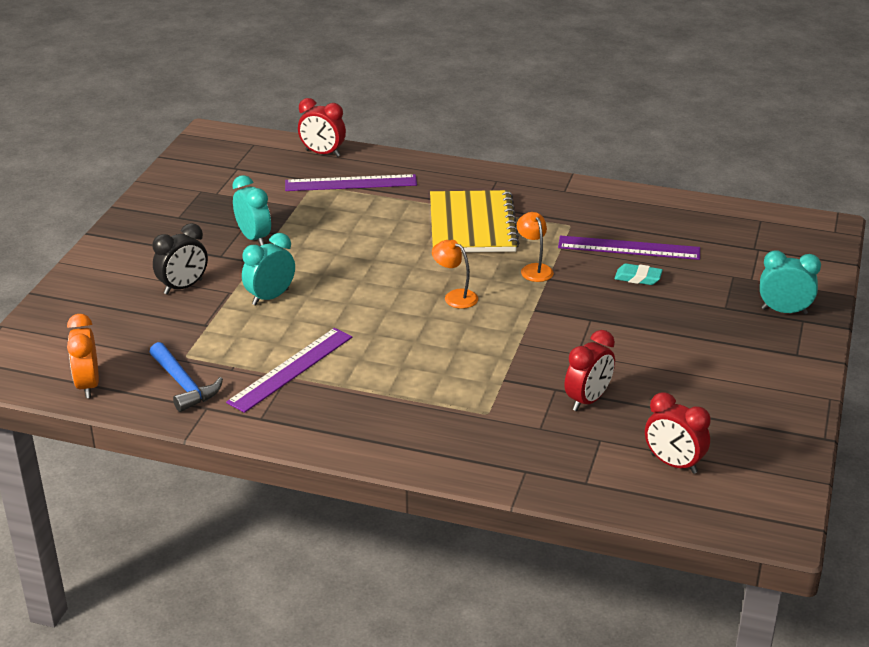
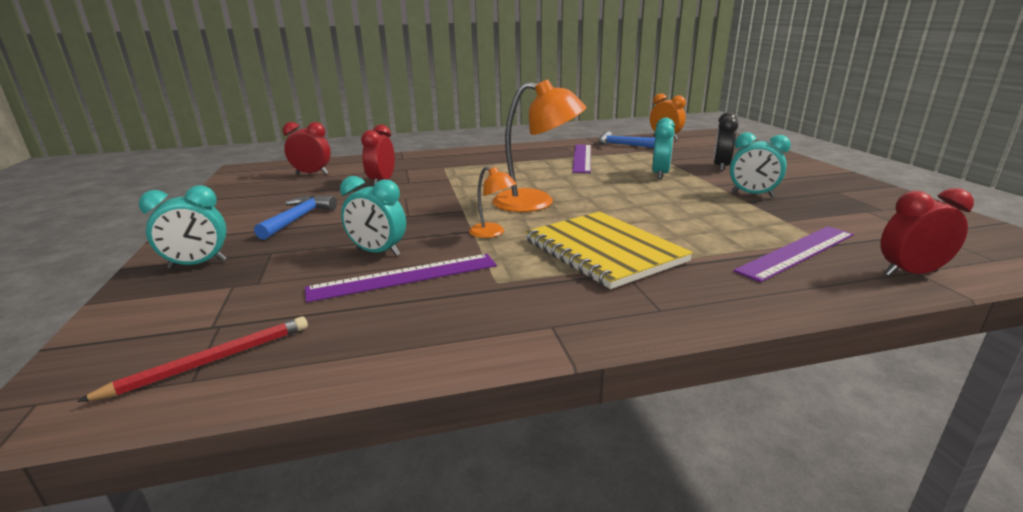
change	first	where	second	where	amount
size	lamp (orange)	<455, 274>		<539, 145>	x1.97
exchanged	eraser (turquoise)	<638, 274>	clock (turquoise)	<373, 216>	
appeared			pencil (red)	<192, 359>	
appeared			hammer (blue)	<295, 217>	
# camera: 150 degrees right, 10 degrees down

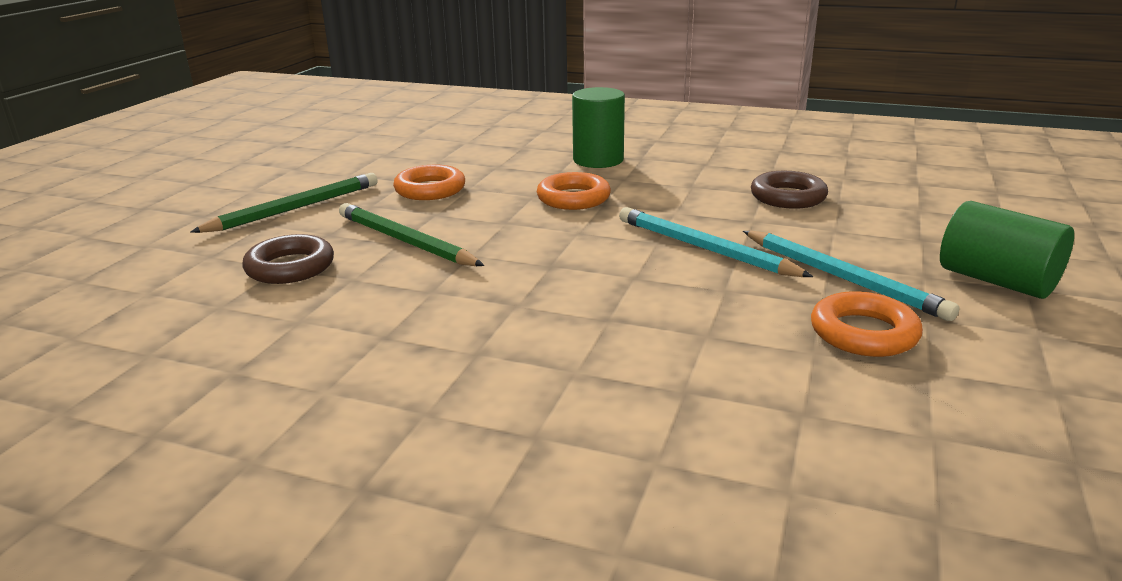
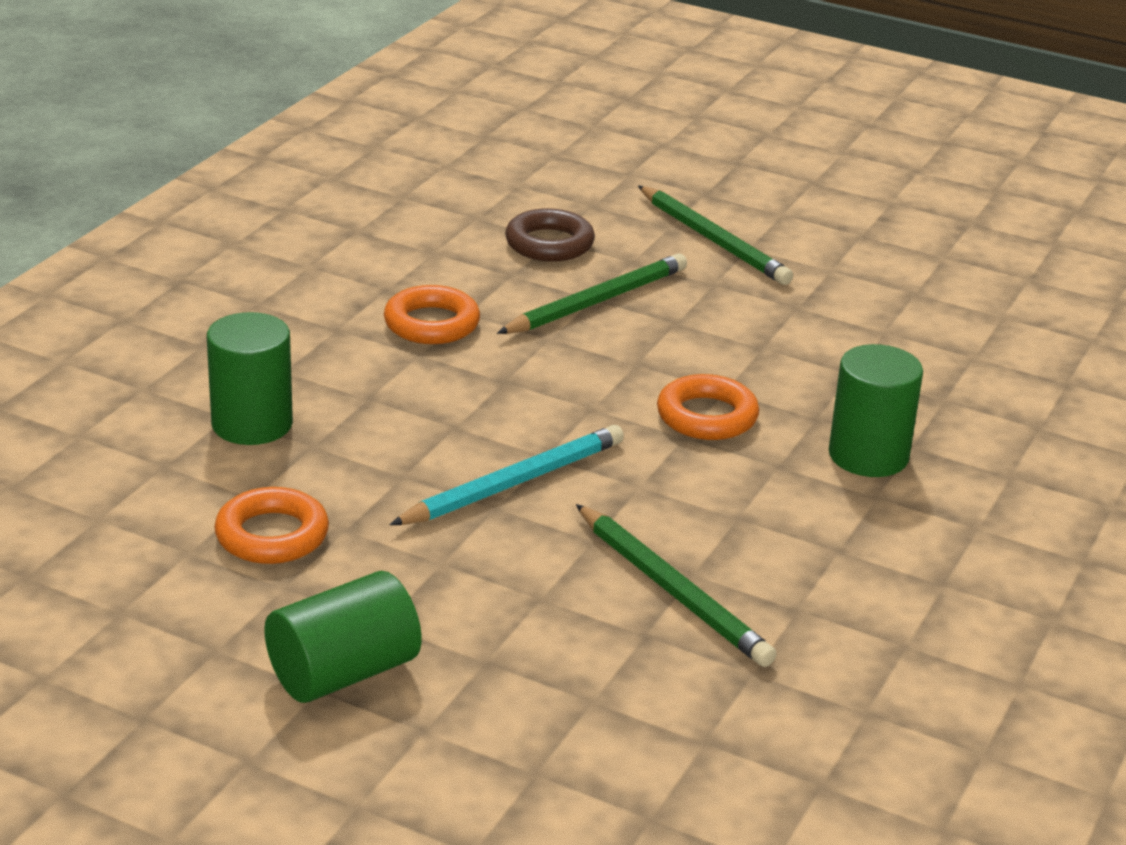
change	first	where	second	where	amount
relocated	ring (orange)	<429, 182>		<432, 314>	
missing	pencil (turquoise)	<851, 276>			
exchanged	ring (brown)	<789, 190>	pencil (green)	<676, 585>	
appeared			cylinder (green)	<250, 378>	
# camera: 95 degrees right, 5 degrees up

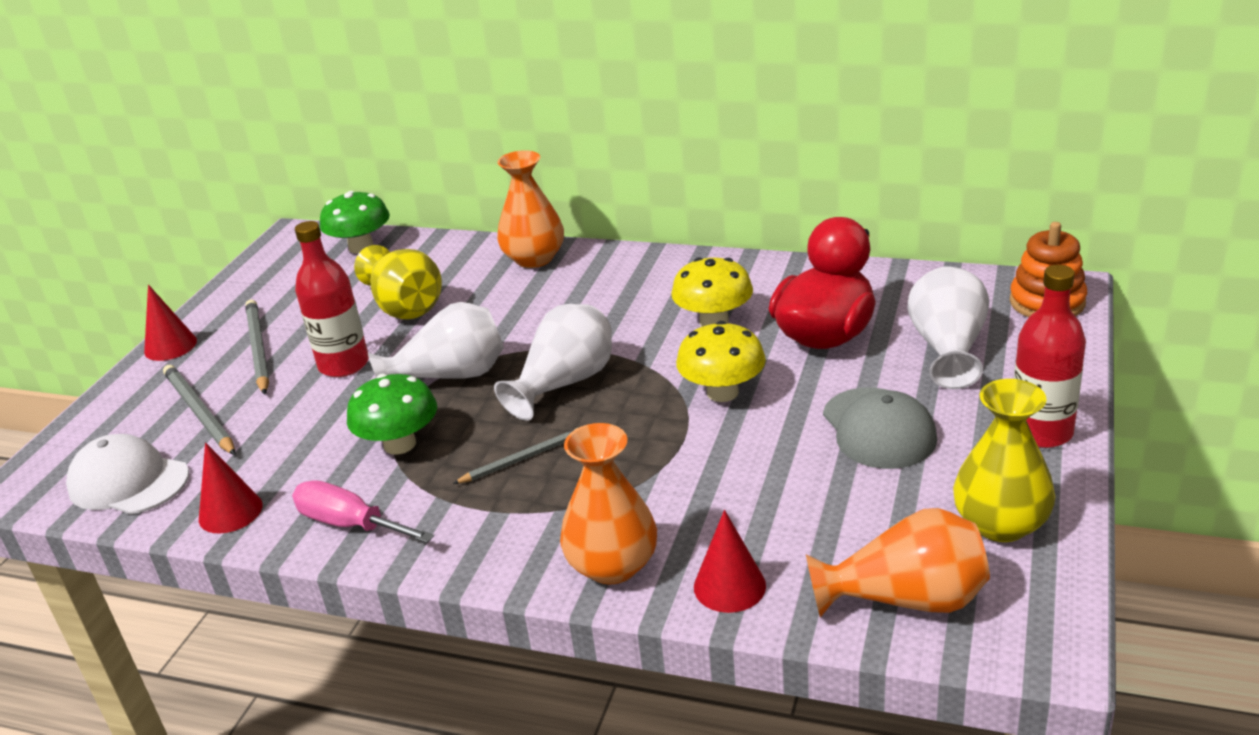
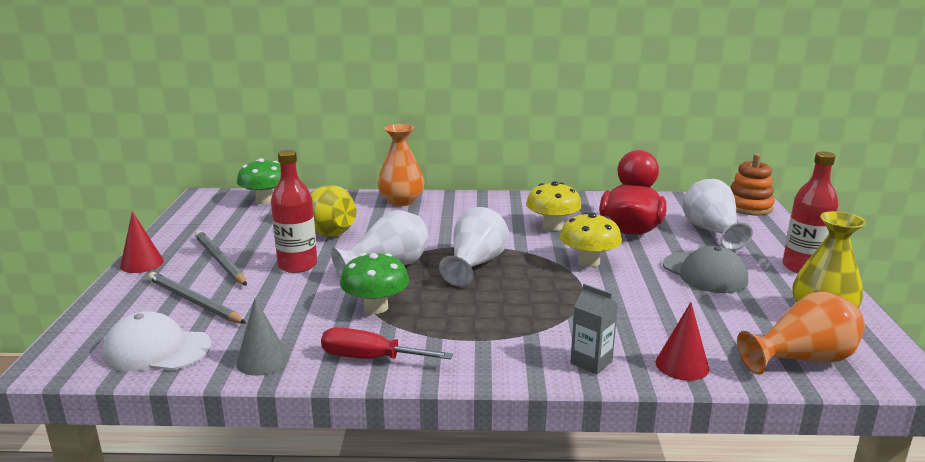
change	first	where	second	where	amount
colour	cone (red)	<231, 488>	cone (grey)	<262, 337>	
colour	screwdriver (pink)	<363, 511>	screwdriver (red)	<387, 343>	
missing	pencil (grey)	<515, 456>			
exchanged	vase (orange)	<608, 503>	carton (grey)	<594, 329>	
# camera: 20 degrees left, 10 degrees down

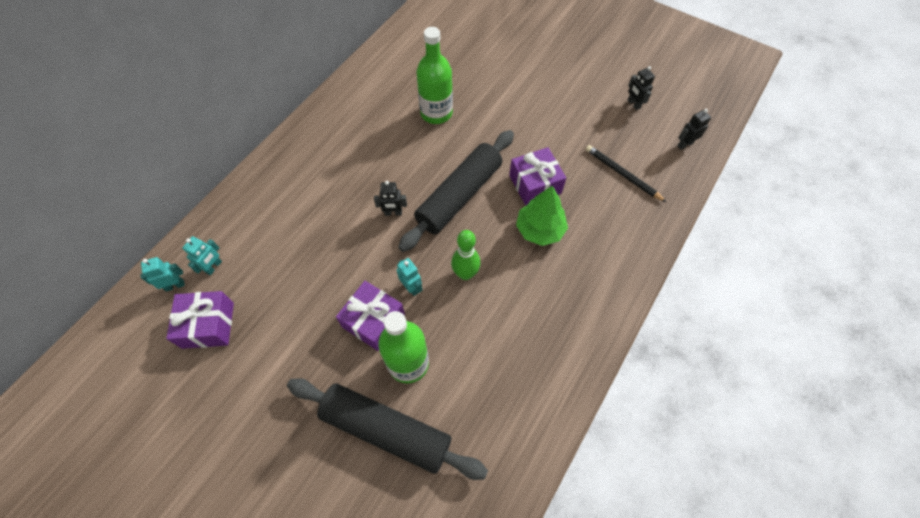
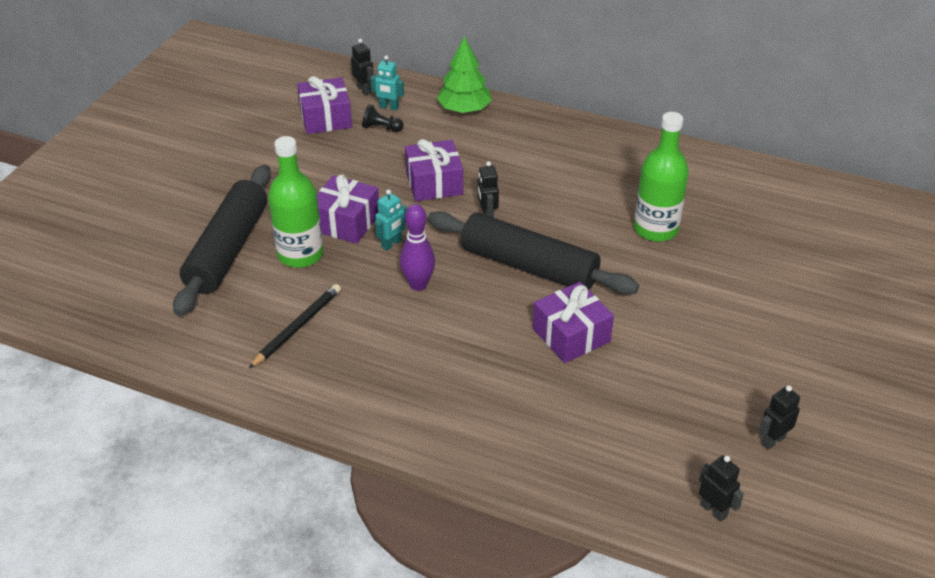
change	first	where	second	where	amount
colour	robot (turquoise)	<162, 274>	robot (black)	<362, 67>	
colour	bowling pin (green)	<465, 255>	bowling pin (purple)	<417, 247>	
relocated	tree (green)	<542, 216>		<464, 74>	
relocated	pencil (black)	<626, 173>		<295, 326>	
appeared			pawn (black)	<383, 118>	
appeared			gift (purple)	<434, 170>	
# camera: 80 degrees right, 20 degrees down

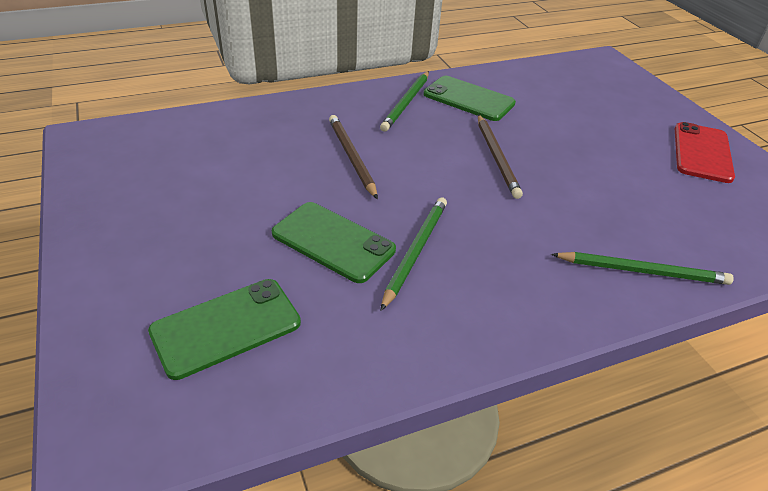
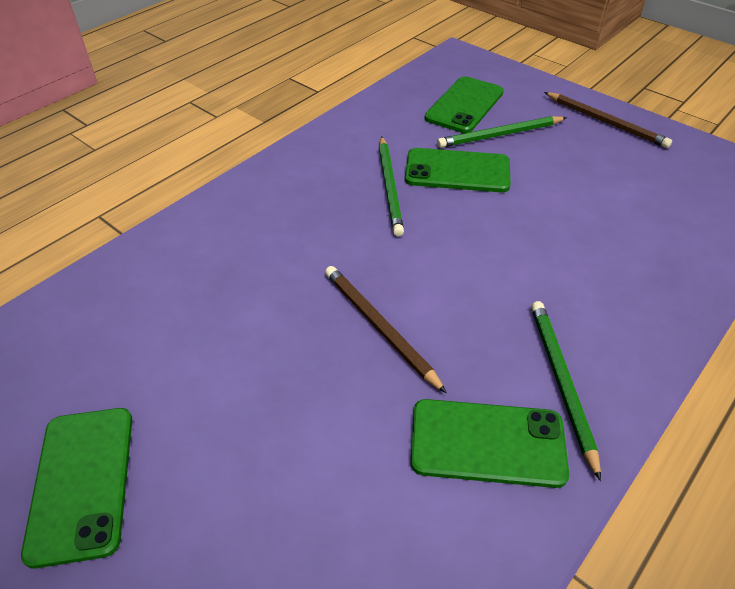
change	first	where	second	where	amount
relocated	pencil (brown)	<353, 157>		<608, 120>	
relocated	pencil (green)	<642, 268>		<502, 132>	
colour	phone (red)	<705, 152>	phone (green)	<76, 488>	
# camera: 155 degrees right, 5 degrees up

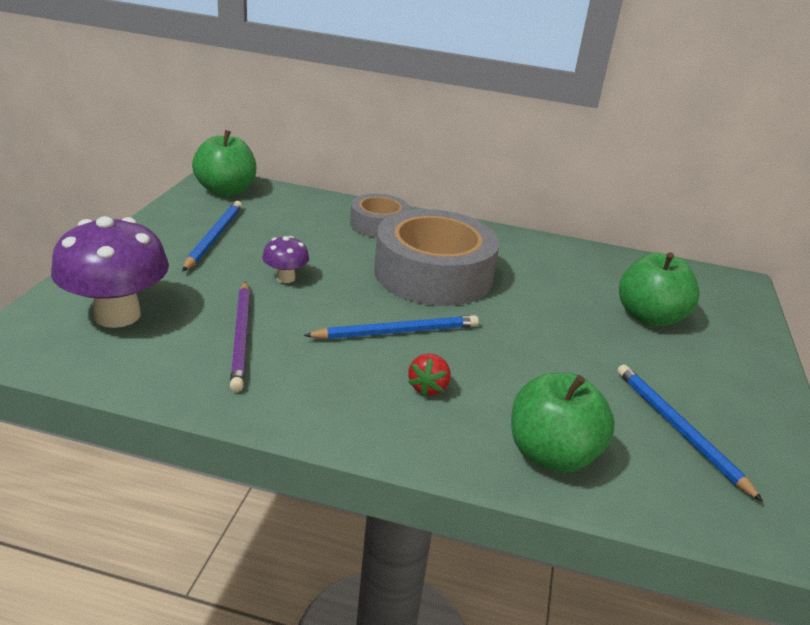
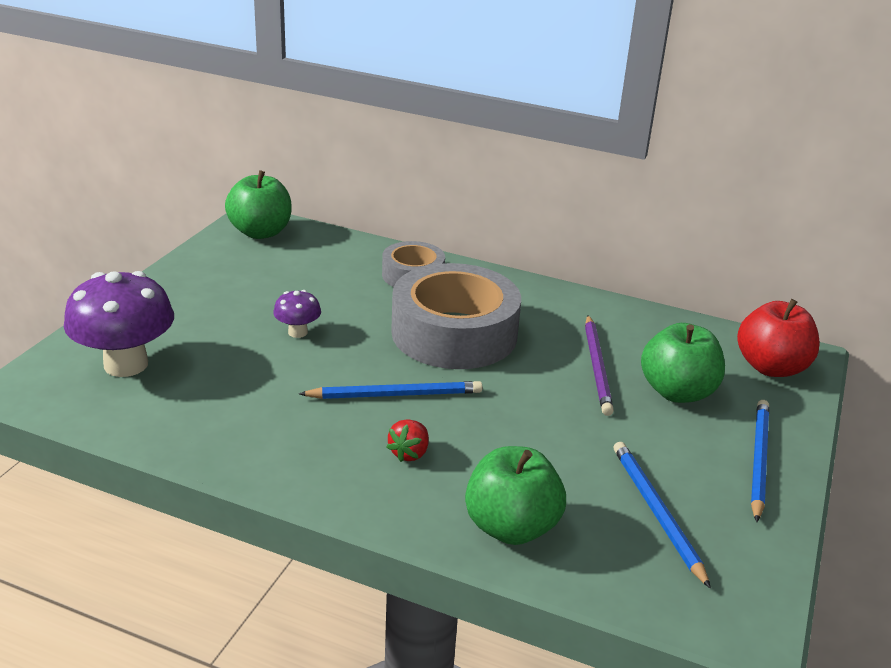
change	first	where	second	where	amount
relocated	pencil (blue)	<212, 236>		<760, 461>	
relocated	pencil (purple)	<240, 336>		<599, 365>	
appeared			apple (red)	<778, 338>	
# camera: 10 degrees right, 0 degrees up

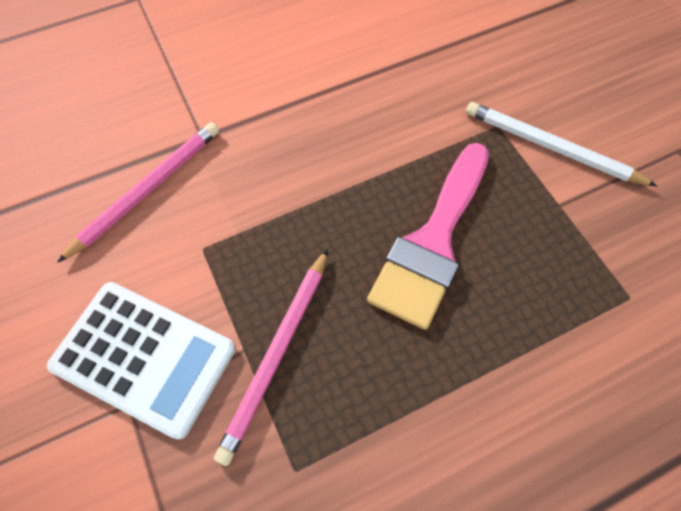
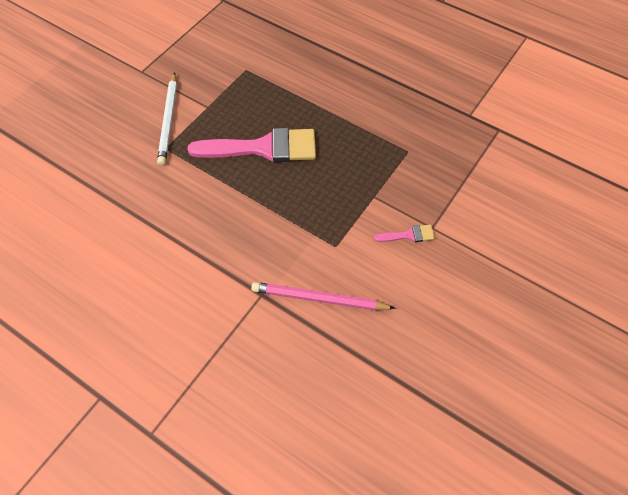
change	first	where	second	where	amount
exchanged	calculator (white)	<141, 361>	brush (pink)	<404, 233>	
missing	pencil (pink)	<271, 357>			
# camera: 120 degrees left, 5 degrees down

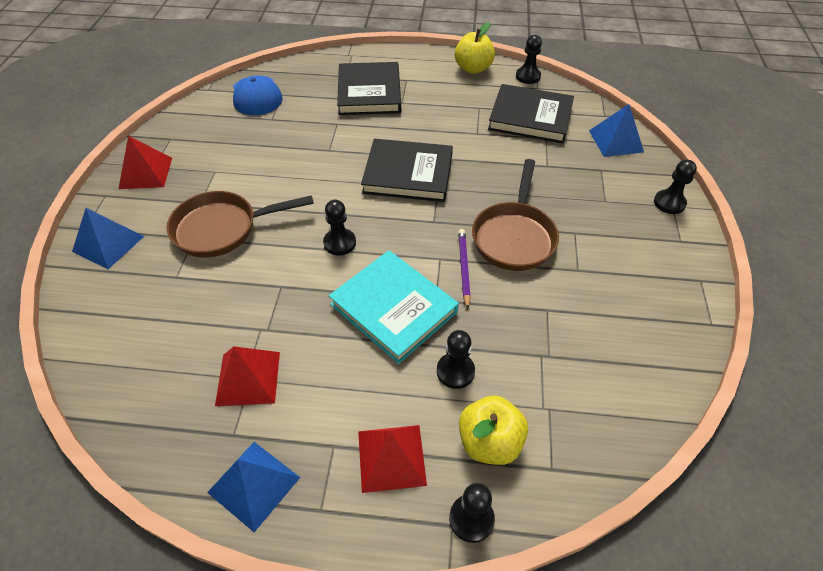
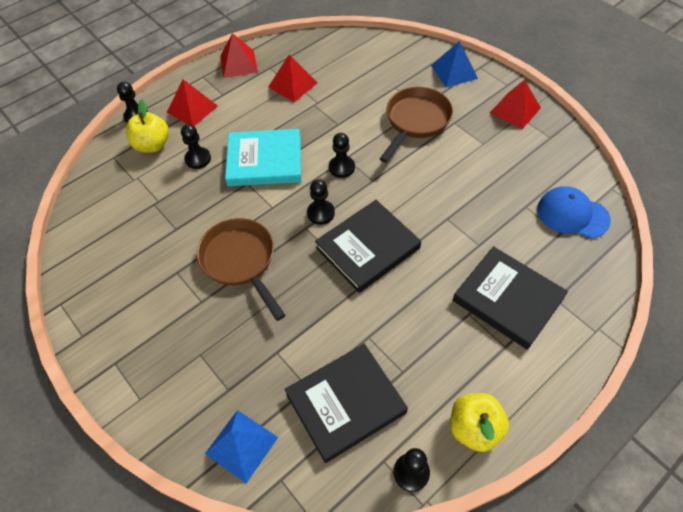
change	first	where	second	where	amount
colour	pyramid (blue)	<253, 487>	pyramid (red)	<239, 55>	
missing	pencil (purple)	<464, 269>			
relocated	pawn (black)	<675, 187>		<321, 202>	
# camera: 135 degrees right, 5 degrees up

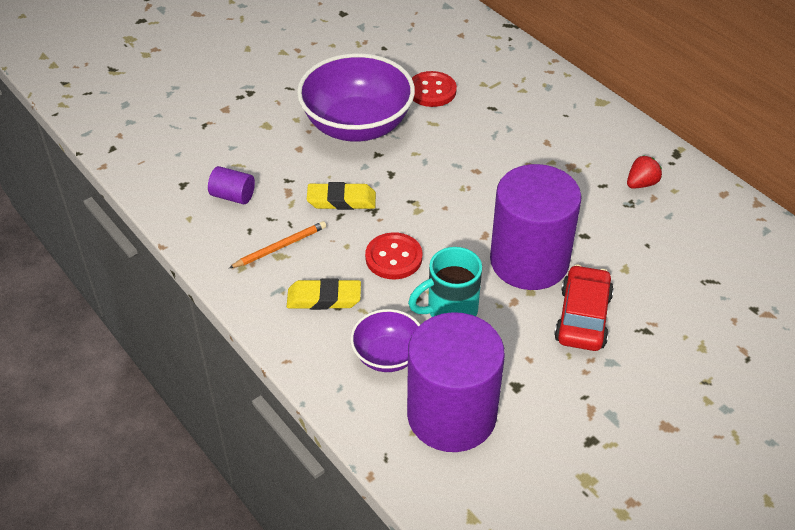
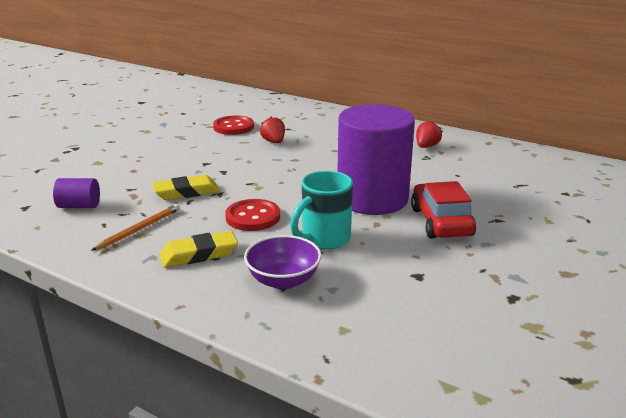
change	first	where	second	where	amount
missing	bowl (purple)	<356, 97>			
missing	cylinder (purple)	<456, 382>			
appeared			strawberry (red)	<272, 130>	
# camera: 20 degrees left, 20 degrees down

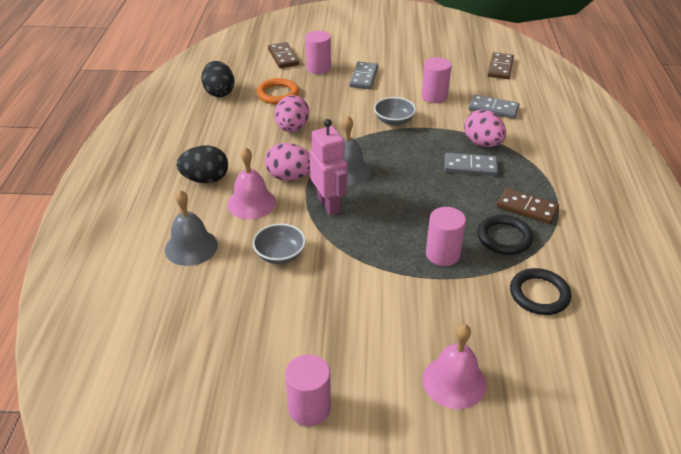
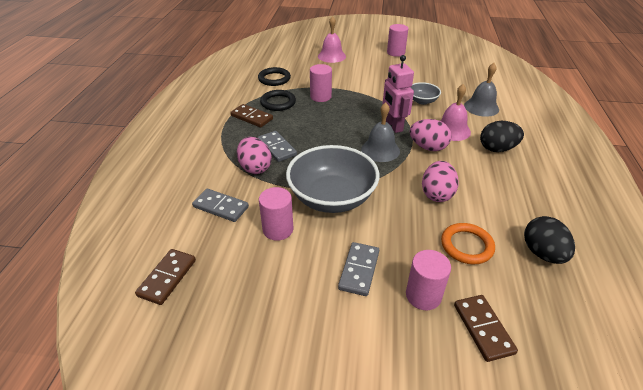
change	first	where	second	where	amount
size	bowl (grey)	<395, 111>		<333, 179>	x2.06
spun	domino (grey)	<471, 164>		<277, 146>	45 degrees clockwise
# camera: 175 degrees left, 0 degrees up

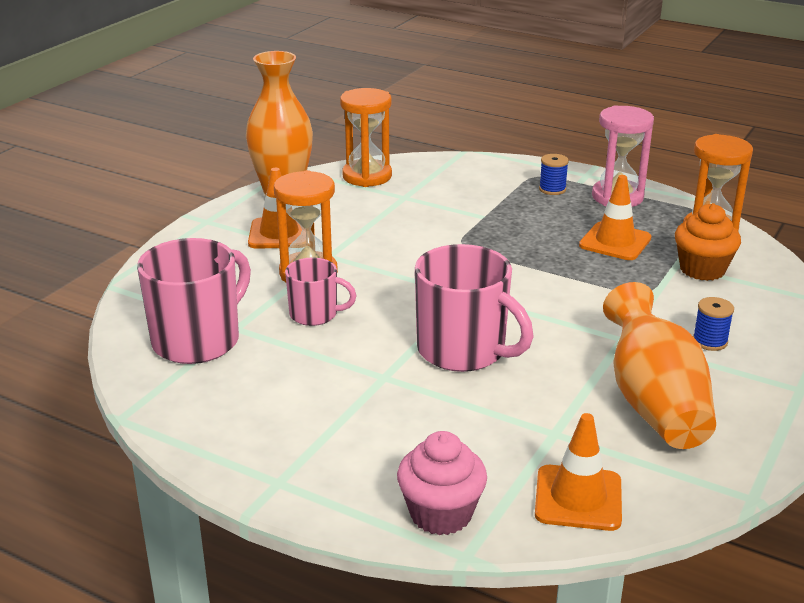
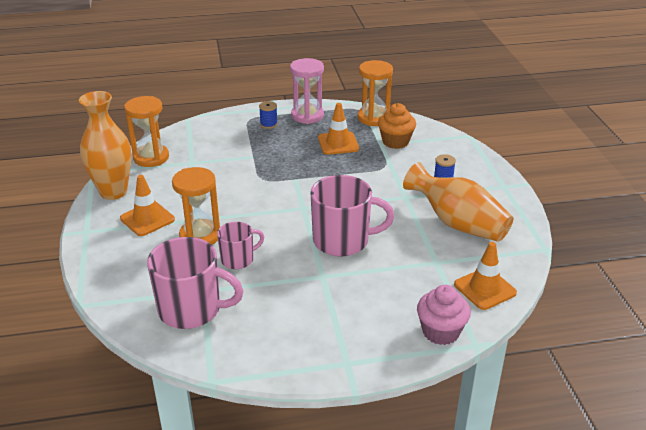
change	first	where	second	where	amount
spun	mug (pink)	<194, 301>		<195, 283>	105 degrees clockwise
# camera: 40 degrees left, 5 degrees up

